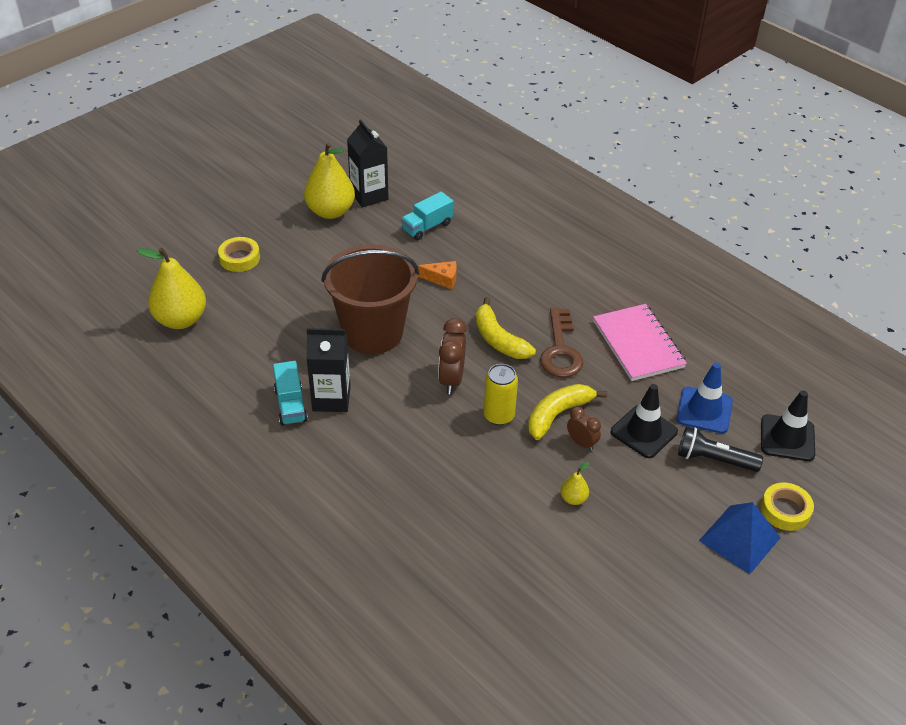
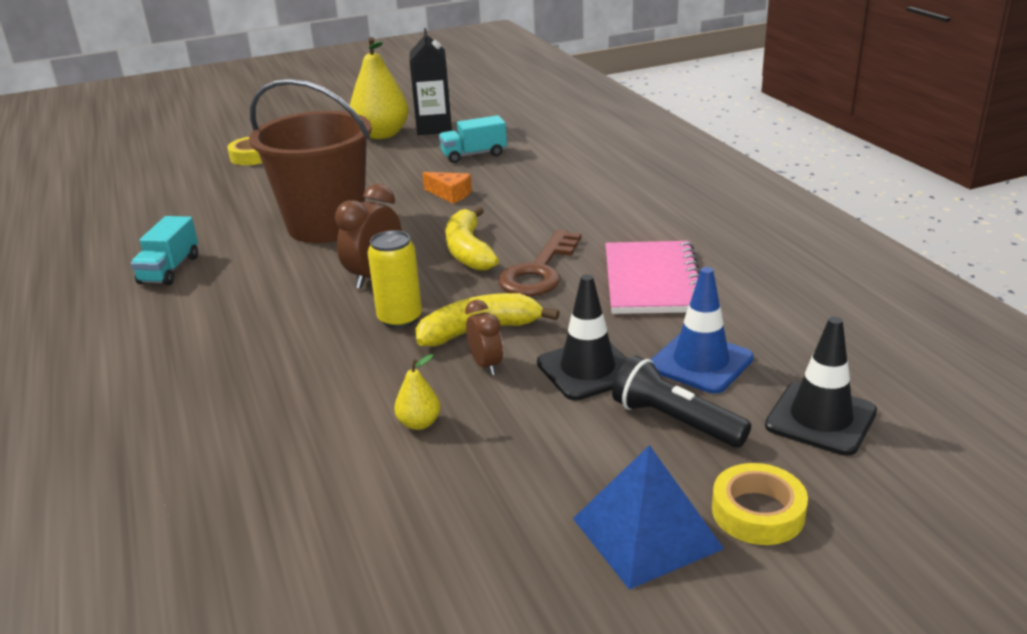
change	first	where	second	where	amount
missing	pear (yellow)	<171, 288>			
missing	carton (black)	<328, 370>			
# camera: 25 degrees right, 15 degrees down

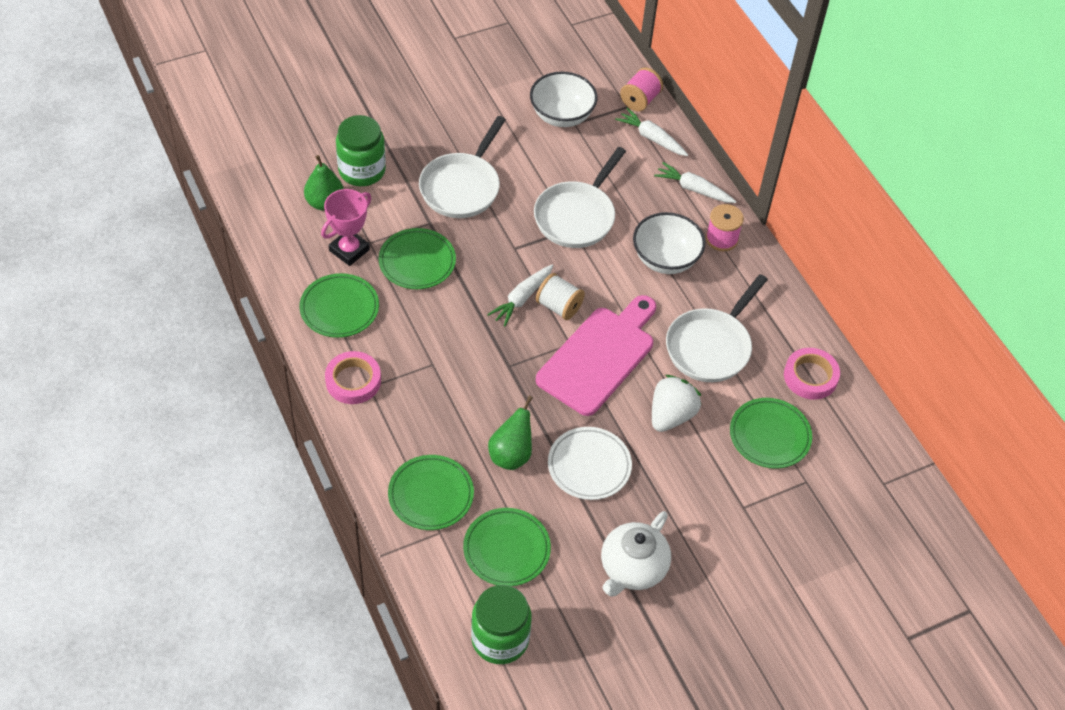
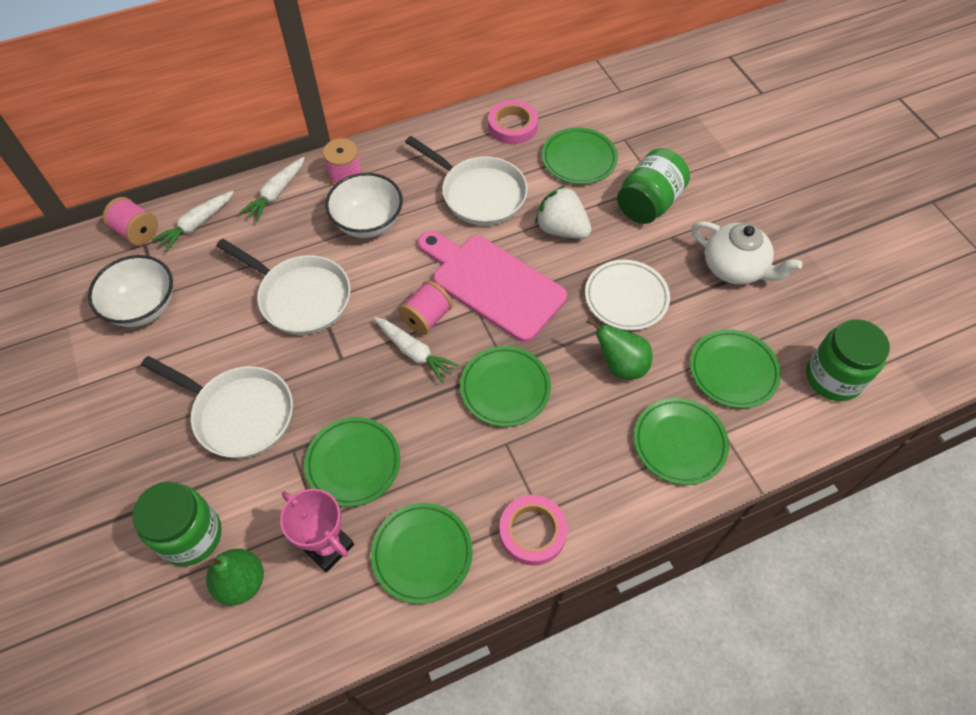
change	first	where	second	where	amount
colour	spool (white)	<560, 296>	spool (pink)	<425, 307>	
appeared			plate (green)	<505, 386>	
appeared			jar (green)	<653, 186>	
# camera: 85 degrees left, 5 degrees up

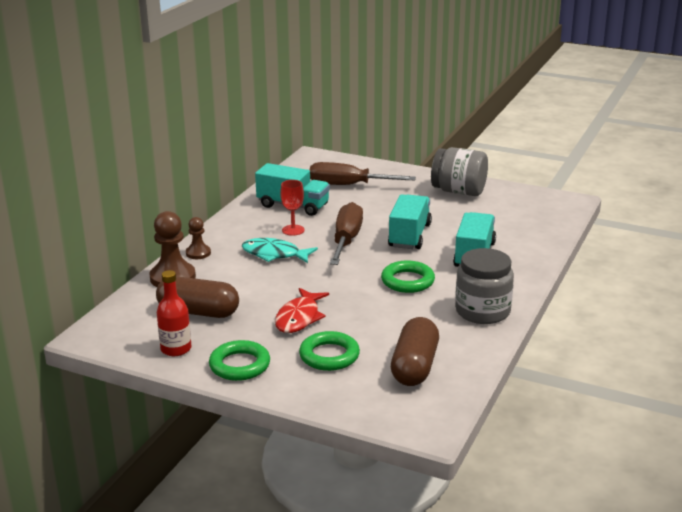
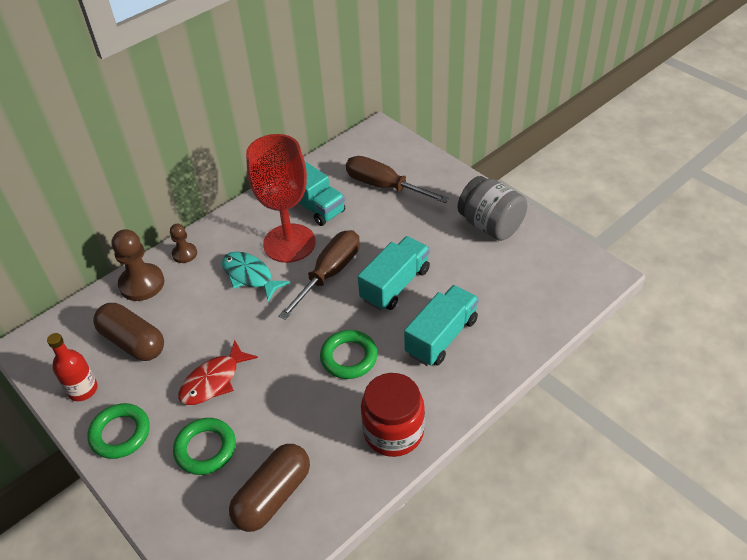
change	first	where	second	where	amount
size	goblet (red)	<292, 208>		<281, 198>	x2.25
colour	jar (grey)	<484, 286>	jar (red)	<393, 415>	
# camera: 25 degrees right, 20 degrees up

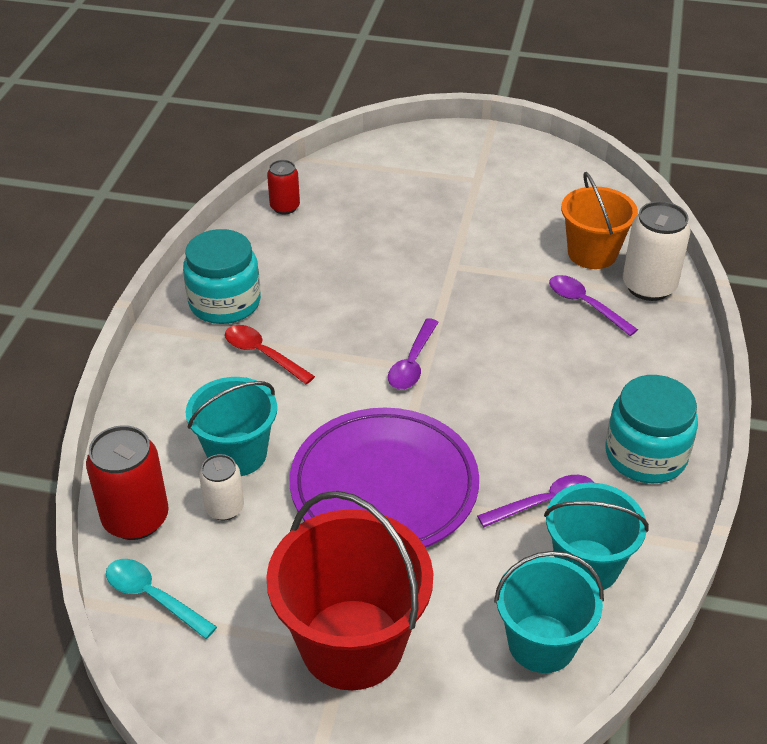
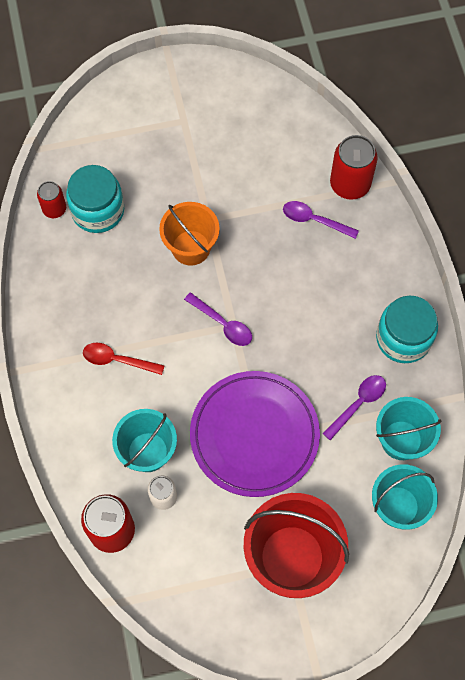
change	first	where	second	where	amount
missing	spoon (turquoise)	<161, 599>			
relocated	jar (turquoise)	<222, 276>		<95, 199>	
spun	spoon (purple)	<413, 354>		<218, 319>	45 degrees counterclockwise
relocated	bucket (orange)	<599, 220>		<189, 234>	
colour	can (white)	<657, 251>	can (red)	<354, 167>	
# camera: 25 degrees left, 25 degrees up

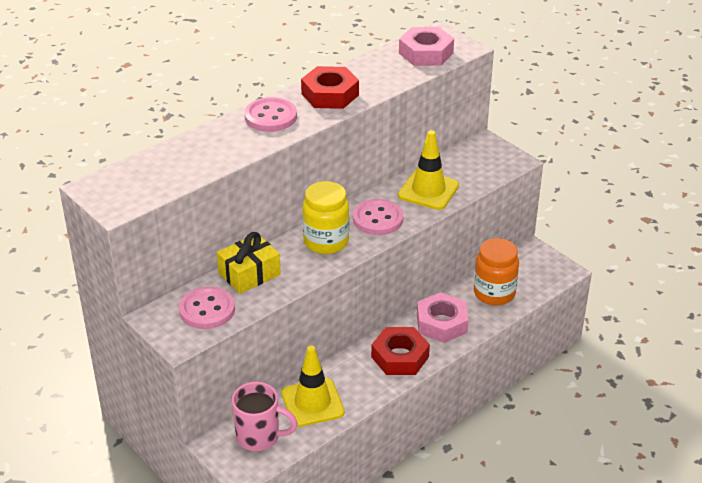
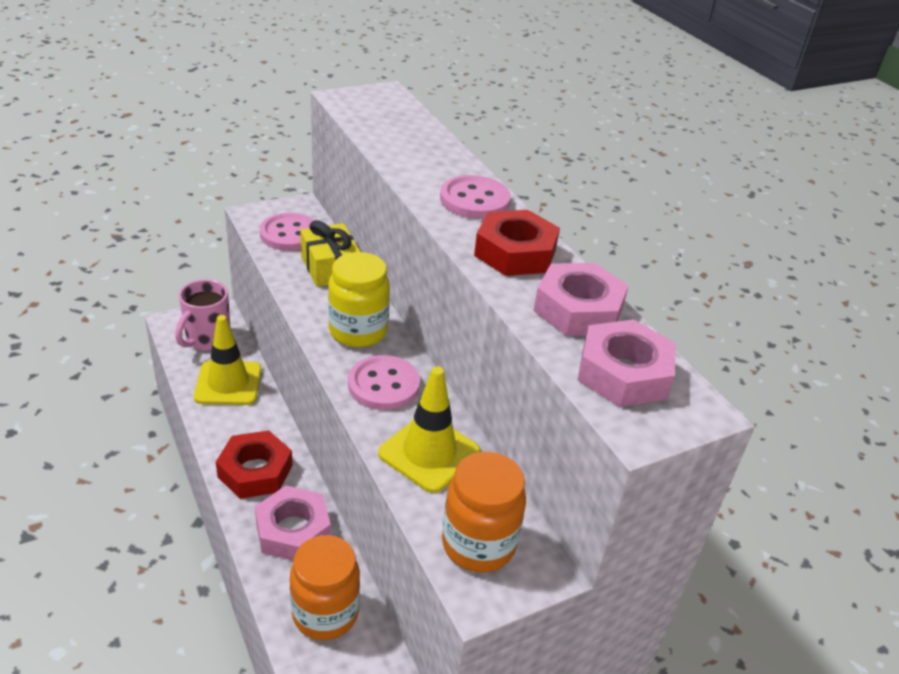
change	first	where	second	where	amount
appeared			jar (orange)	<484, 512>	
appeared			nut (pink)	<581, 299>	
# camera: 100 degrees right, 0 degrees up

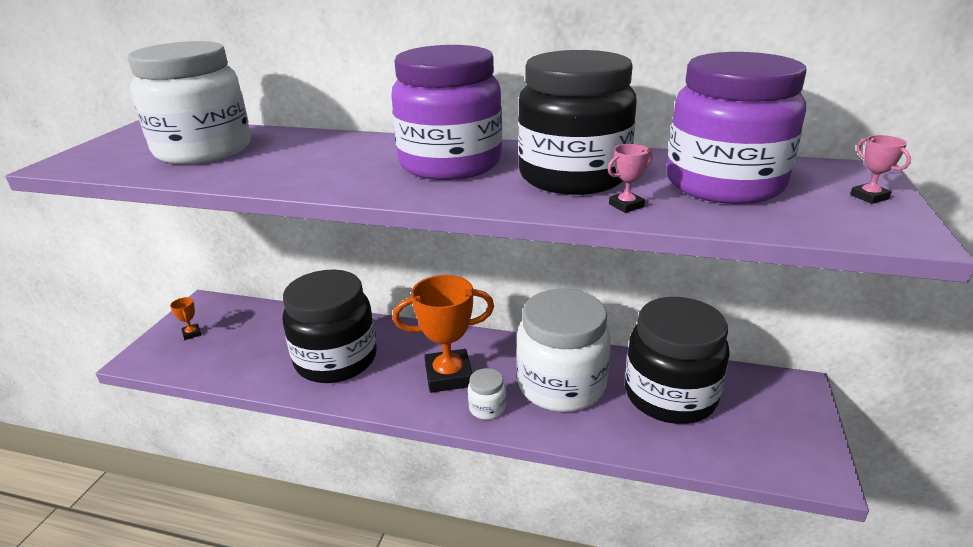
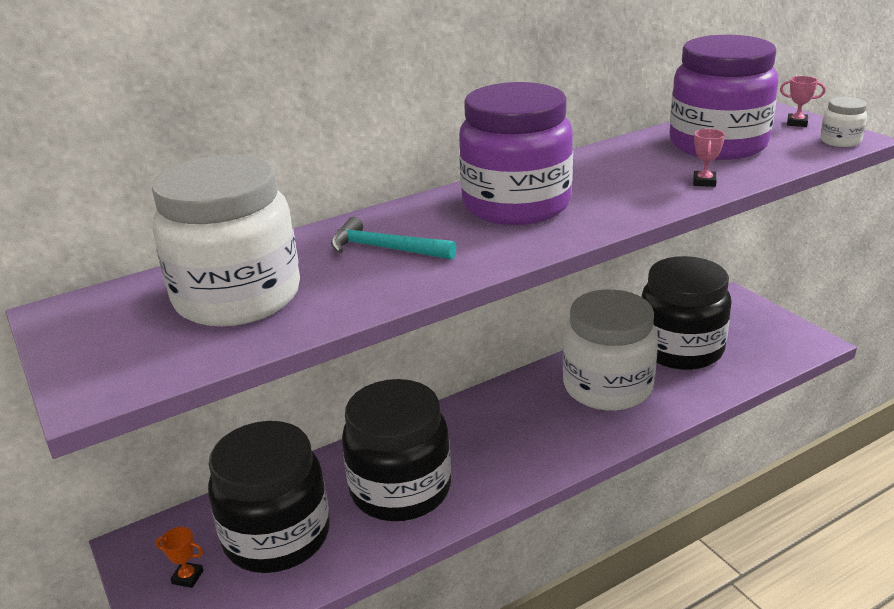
change	first	where	second	where	amount
missing	trophy (orange)	<443, 334>			
relocated	jar (white)	<487, 394>		<843, 122>	
relocated	jar (black)	<577, 122>		<269, 497>	
appeared			hammer (turquoise)	<394, 238>	
# camera: 45 degrees left, 0 degrees up

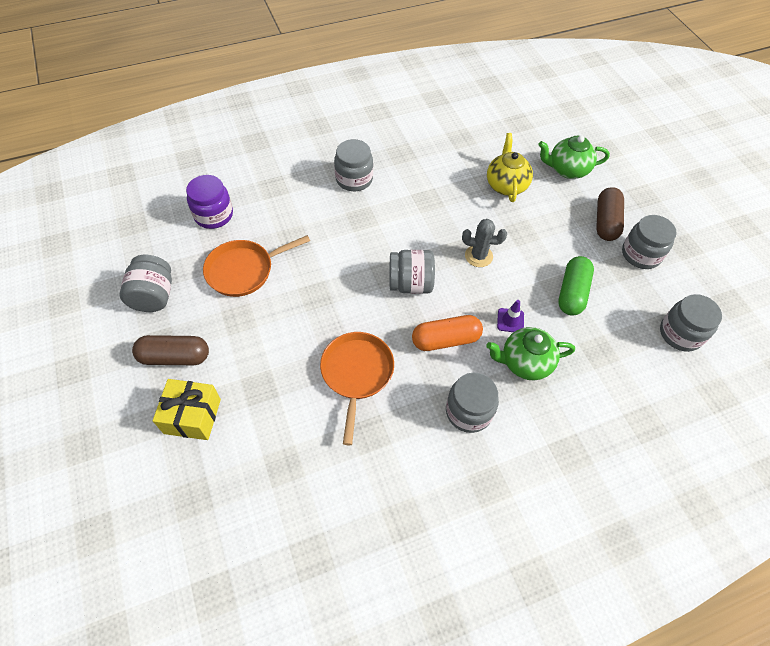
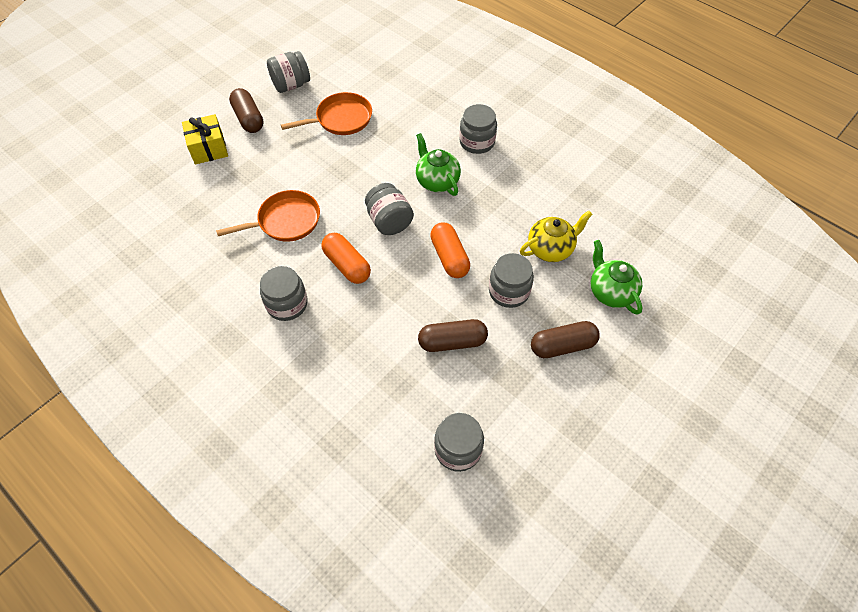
change	first	where	second	where	amount
missing	jar (purple)	<209, 202>			
spun	pan (orange)	<256, 266>		<326, 113>	120 degrees clockwise
exchanged	cactus (grey)	<484, 243>	capsule (orange)	<450, 250>	
relocated	teapot (green)	<530, 353>		<438, 164>	
missing	traffic cone (purple)	<510, 316>			
colour	capsule (green)	<576, 286>	capsule (brown)	<453, 335>	
relocated	jar (grey)	<649, 242>		<511, 280>	
# camera: 65 degrees right, 0 degrees up

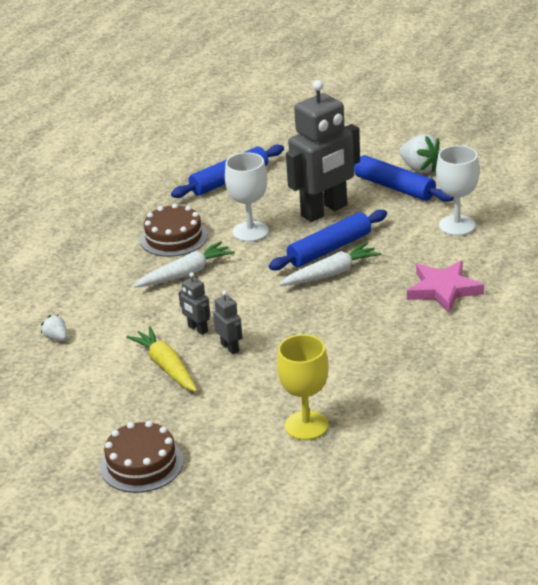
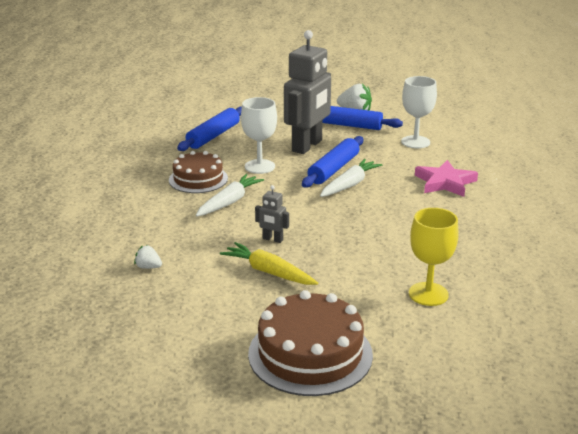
change	first	where	second	where	amount
size	cake (brown)	<142, 457>		<310, 343>	x1.51
missing	robot (grey)	<227, 322>			
# camera: 25 degrees left, 5 degrees down

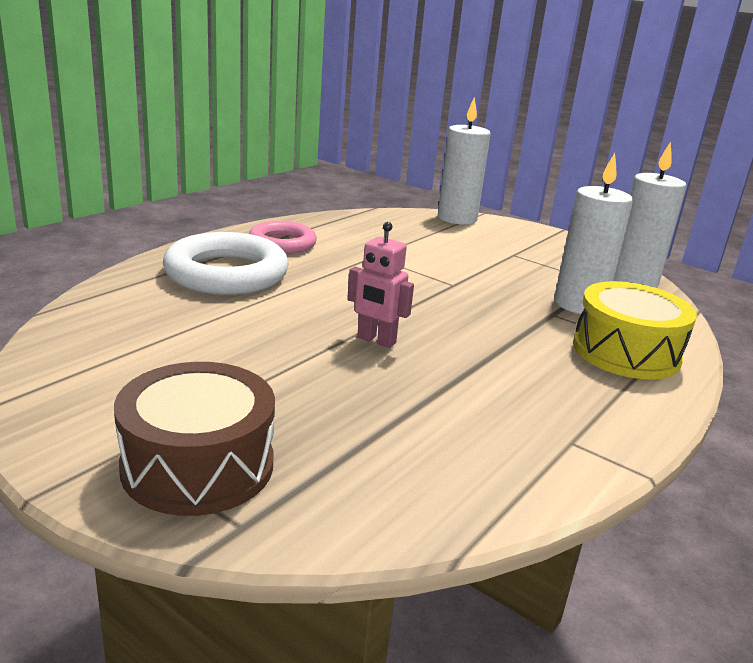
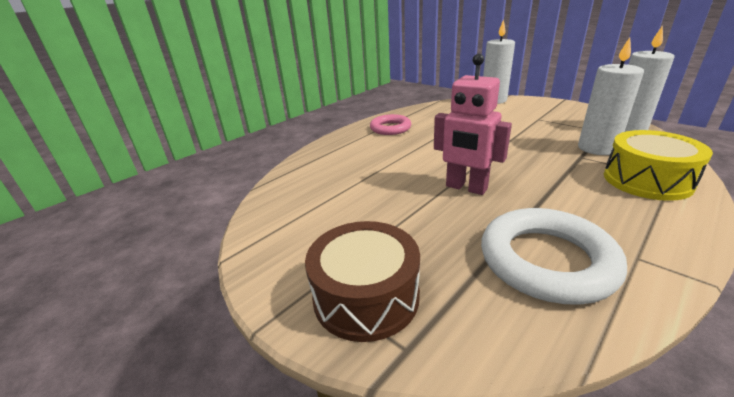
change	first	where	second	where	amount
relocated	ring (white)	<226, 263>		<554, 256>	
size	robot (pink)	<380, 285>		<473, 124>	x1.53
# camera: 10 degrees right, 5 degrees up

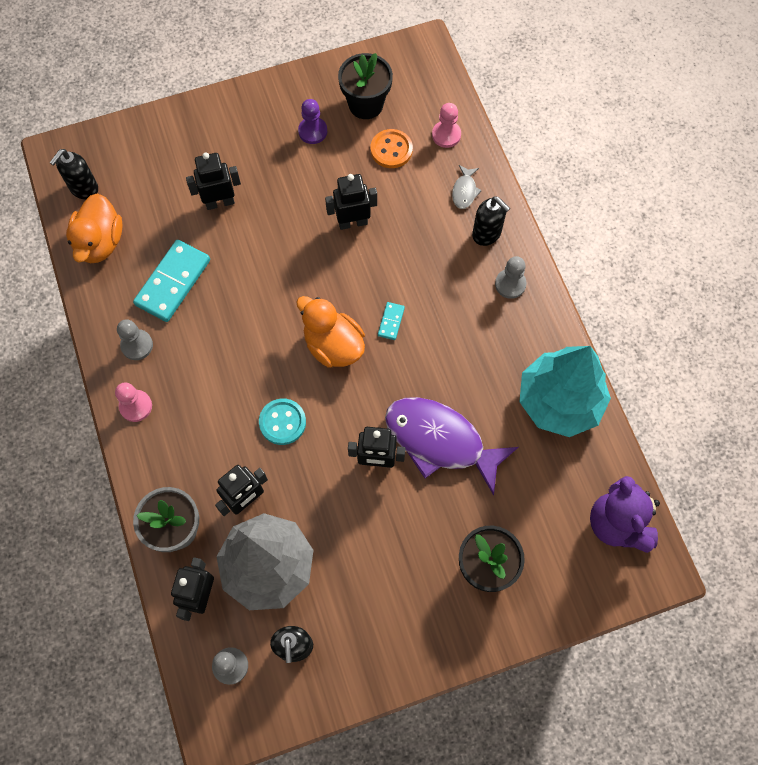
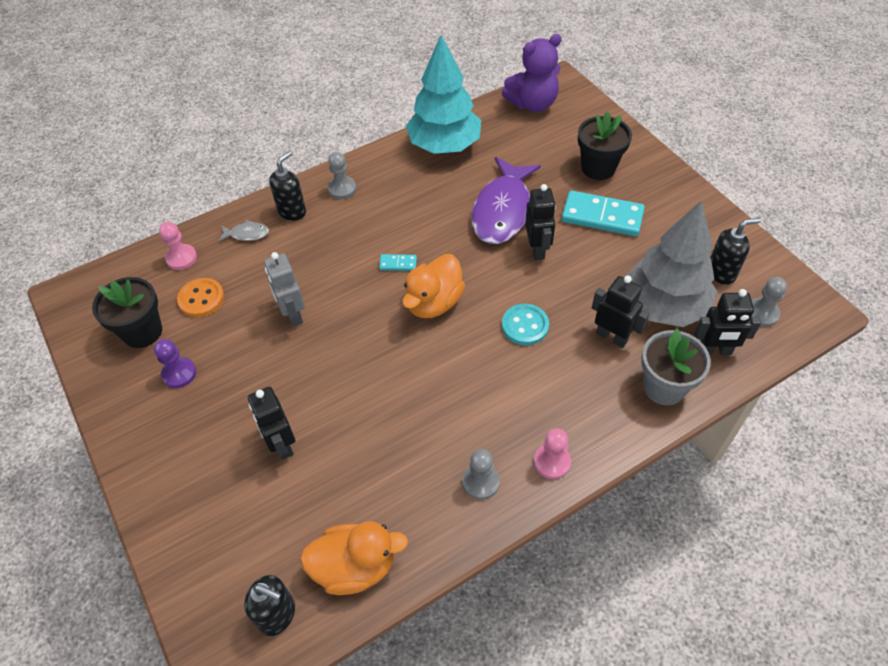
change	first	where	second	where	amount
relocated	domino (turquoise)	<171, 281>		<603, 213>	
colour	robot (black)	<351, 202>	robot (grey)	<284, 289>	
# camera: 100 degrees left, 15 degrees down

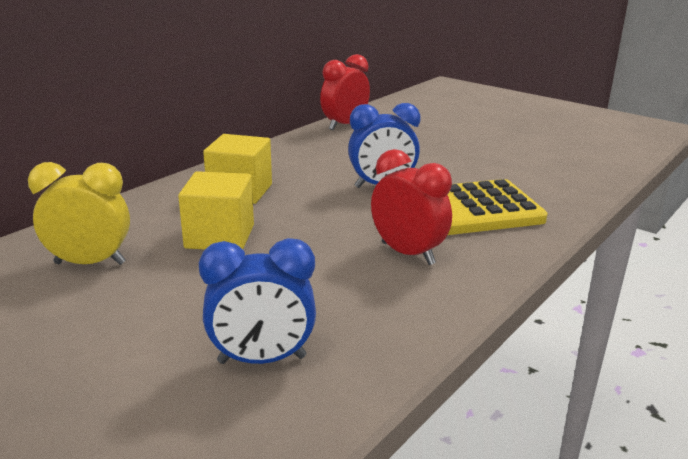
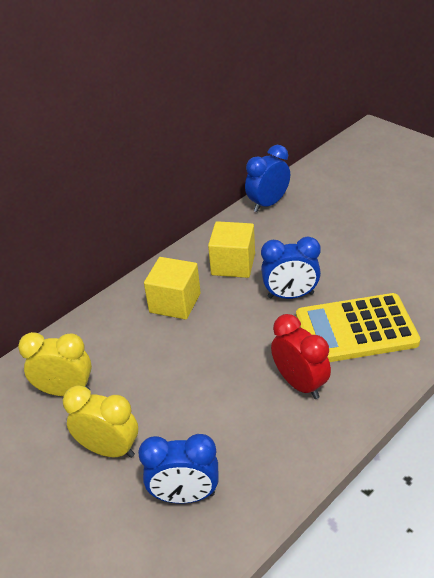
change	first	where	second	where	amount
relocated	cube (yellow)	<216, 210>		<231, 249>	
colour	clock (red)	<345, 92>	clock (blue)	<267, 178>	
appeared			clock (yellow)	<100, 422>	
# camera: 10 degrees right, 15 degrees up

